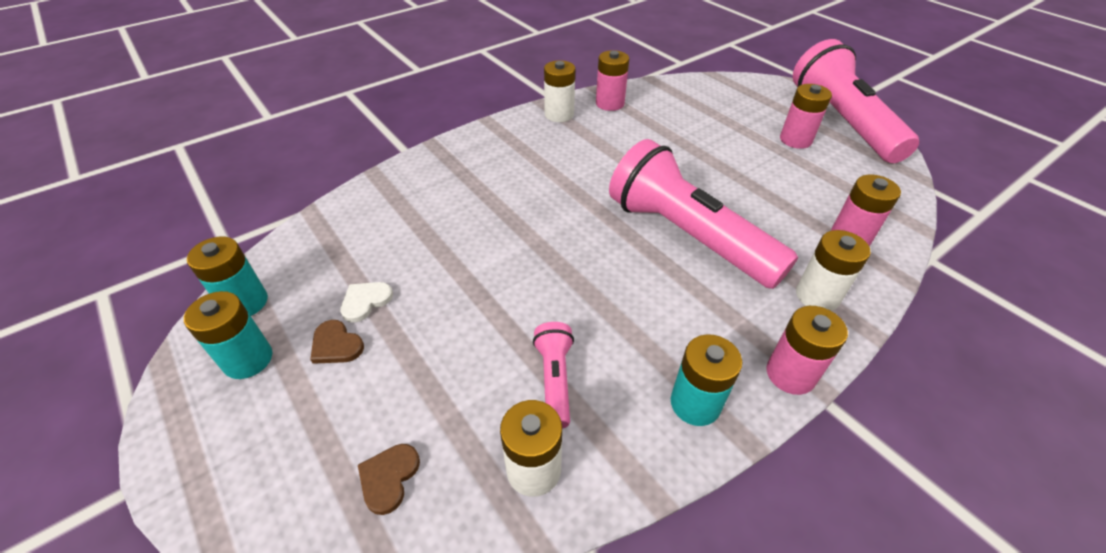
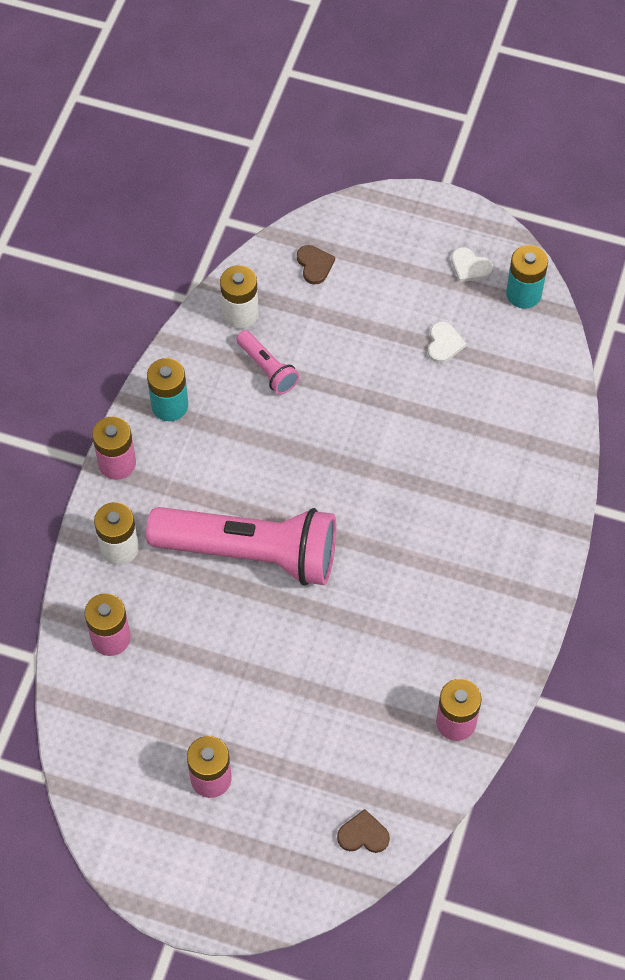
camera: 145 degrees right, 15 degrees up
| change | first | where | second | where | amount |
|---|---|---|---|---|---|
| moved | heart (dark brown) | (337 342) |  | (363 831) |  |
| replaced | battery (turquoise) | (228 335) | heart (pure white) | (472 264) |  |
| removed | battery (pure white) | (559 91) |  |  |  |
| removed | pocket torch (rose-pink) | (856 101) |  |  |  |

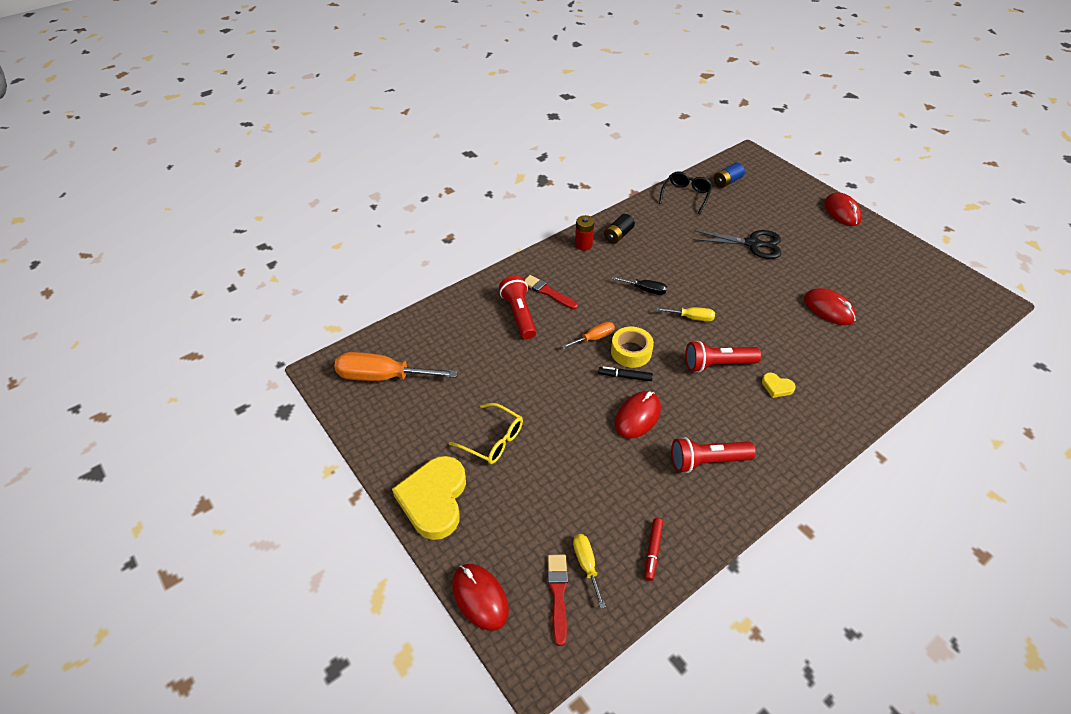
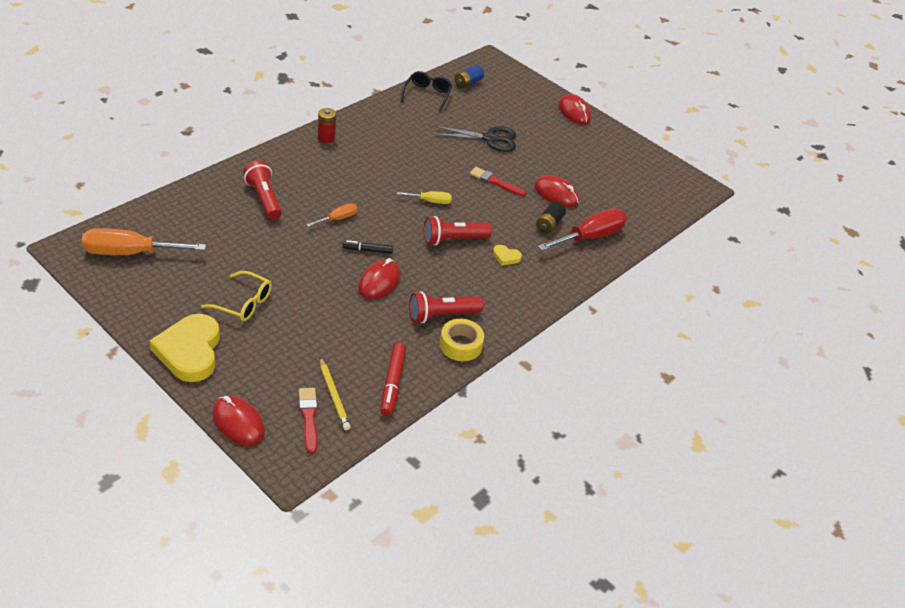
camera: 15 degrees left, 5 degrees down
| change | first | where | second | where | amount |
|---|---|---|---|---|---|
| replaced | screwdriver (golden) | (589 571) | lead pencil (golden) | (335 393) |  |
| resized | marker pen (red) | (654 549) |  | (393 379) | x1.54 |
| moved | tape (golden) | (632 347) |  | (462 340) |  |
| moved | paint brush (red) | (551 292) |  | (498 182) |  |
| moved | battery (black) | (619 229) |  | (551 218) |  |
| added |  |  | screwdriver (red) | (582 229) |  |
| removed | screwdriver (black) | (639 285) |  |  |  |

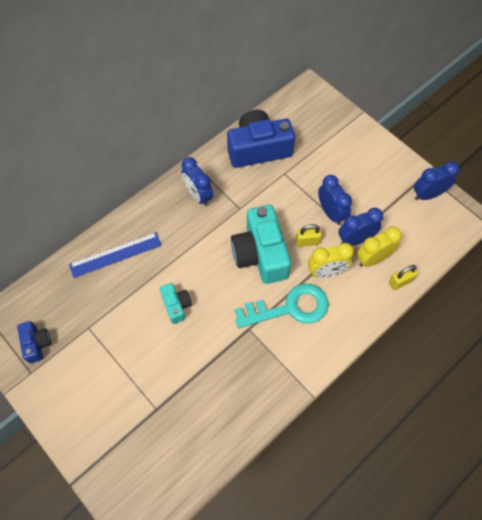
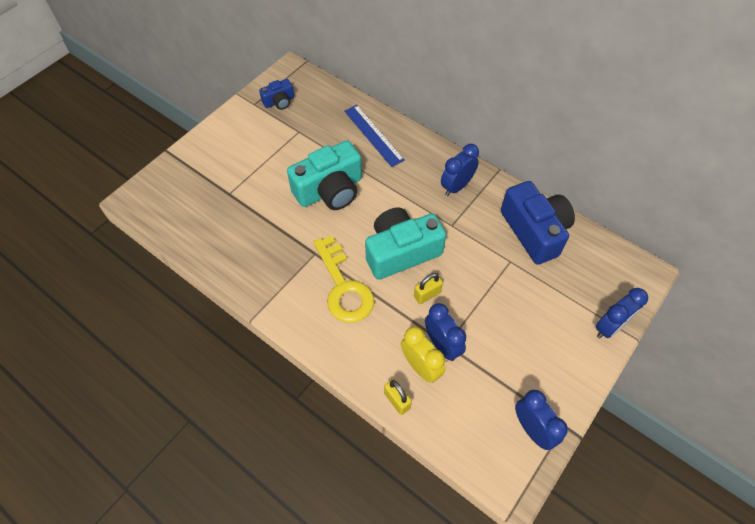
camera: 80 degrees right, 5 degrees down
| change | first | where | second | where | amount |
|---|---|---|---|---|---|
| resized | photo camera (turquoise) | (176 303) |  | (324 175) | x1.99 |
| recoloured | latchkey (turquoise) | (282 306) | latchkey (golden) | (344 279) |  |
| turned | lock (golden) | (309 235) |  | (428 288) | 75 degrees clockwise |
| moved | alarm clock (cobalt) | (335 200) |  | (622 313) |  |
| removed | alarm clock (golden) | (331 260) |  |  |  |

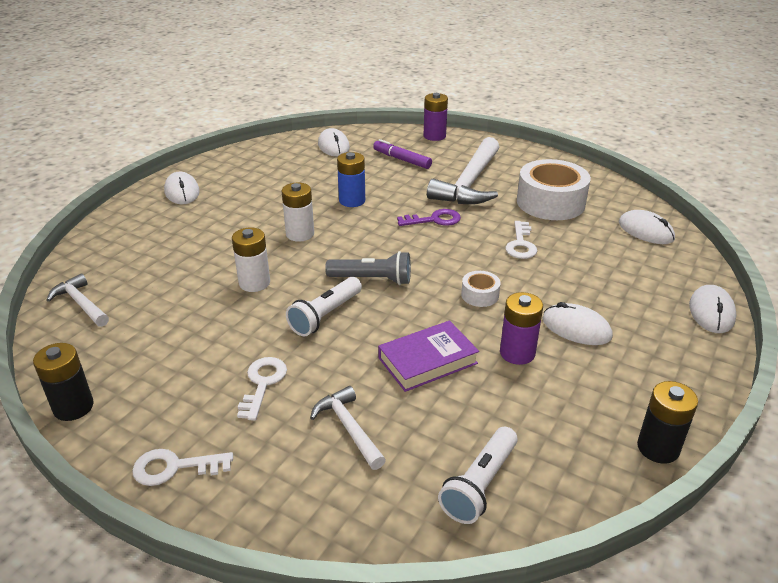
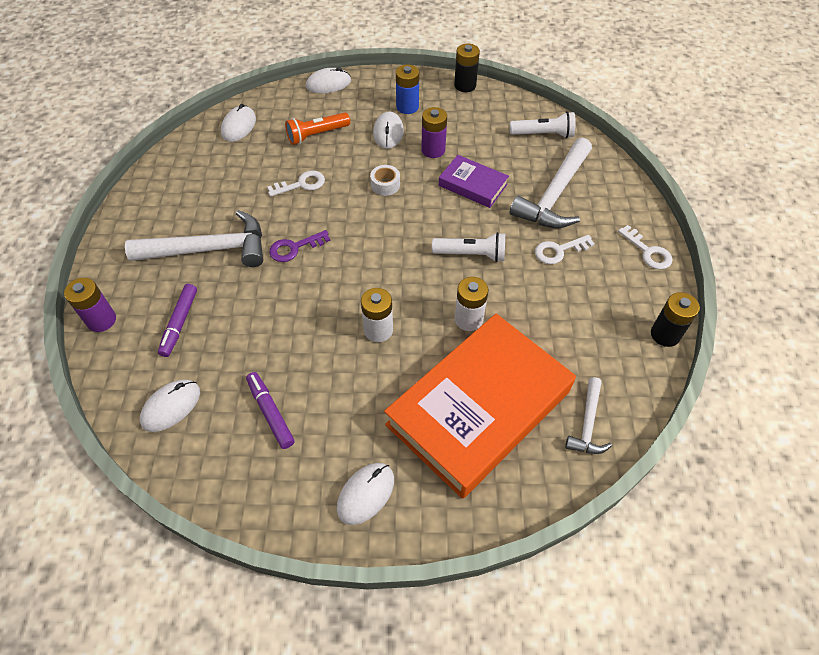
camera: 120 degrees left, 20 degrees up
| change | first | where | second | where | amount |
|---|---|---|---|---|---|
| added |  |  | marker pen (royal purple) | (270 410) |  |
| turned | latchkey (royal purple) | (429 217) |  | (299 246) | 75 degrees counterclockwise |
| added |  |  | pocket torch (orange-coloured) | (317 128) |  |
| added |  |  | hardcover (orange-coloured) | (480 406) |  |
| moved | battery (cobalt) | (351 179) |  | (407 89) |  |
| resized | hammer (pure white) | (348 428) |  | (550 182) | x1.89 |
| removed | pocket torch (ash-grey) | (368 268) |  |  |  |
| removed | tape (pure white) | (554 189) |  |  |  |

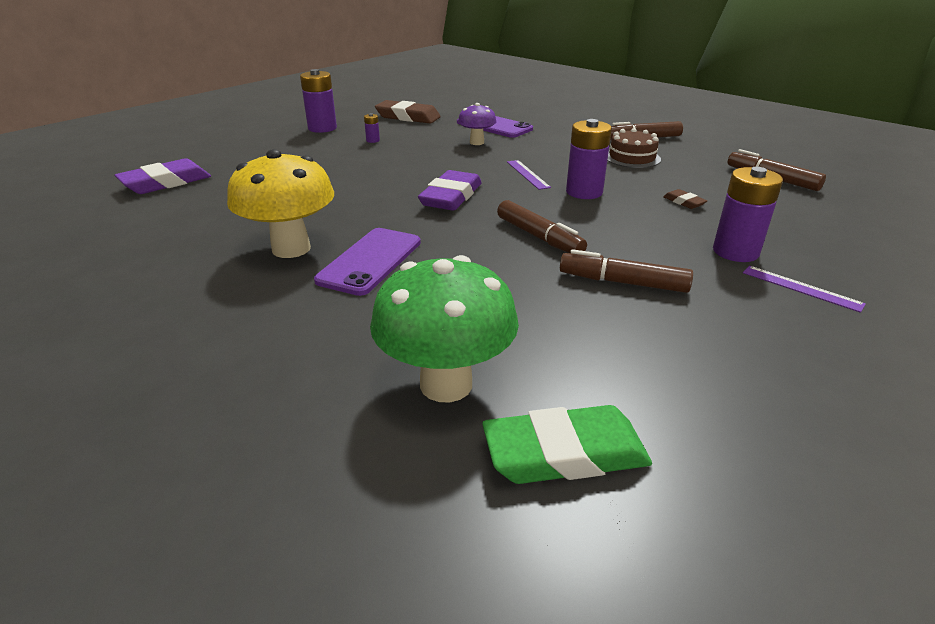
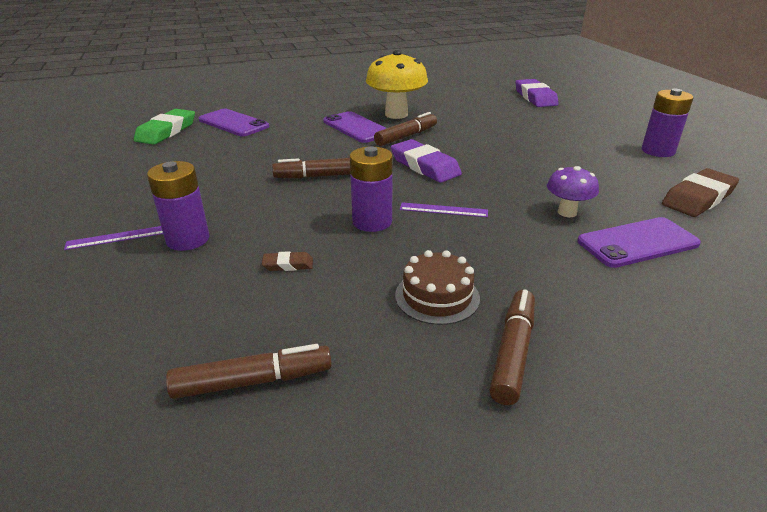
camera: 120 degrees right, 0 degrees up
| change | first | where | second | where | amount |
|---|---|---|---|---|---|
| replaced | mushroom (leaf-green) | (444 328) | mobile phone (royal purple) | (234 123) |  |
| moved | marker pen (dark brown) | (626 271) |  | (405 129) |  |
| removed | battery (royal purple) | (372 128) |  |  |  |

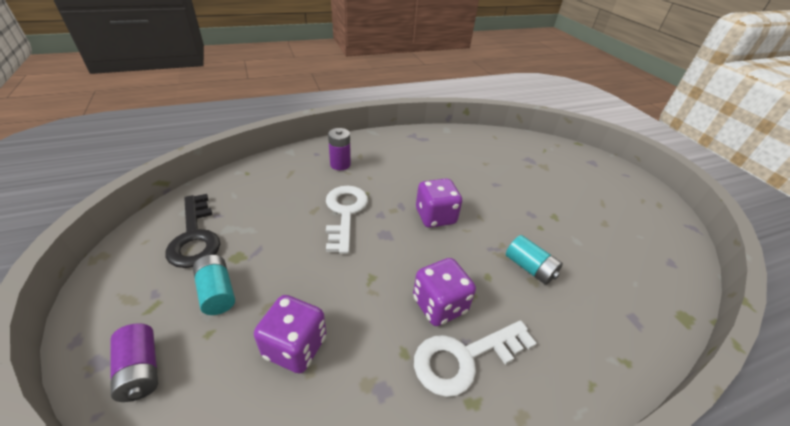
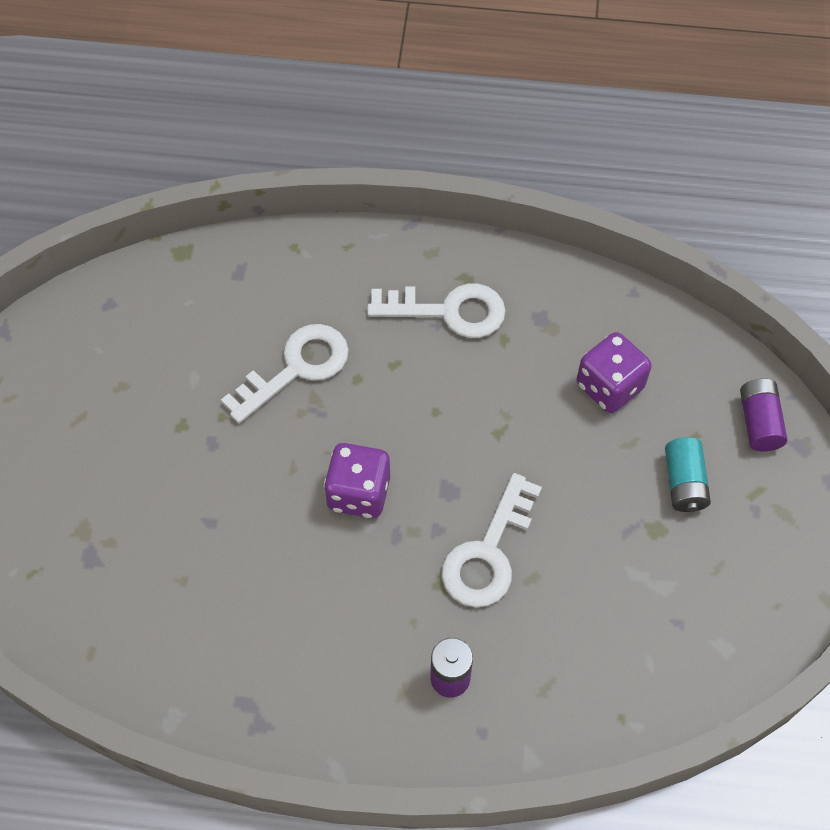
camera: 150 degrees left, 20 degrees up
| change | first | where | second | where | amount |
|---|---|---|---|---|---|
| replaced | battery (turquoise) | (534 260) | latchkey (pure white) | (285 373) |  |
| removed | latchkey (black) | (193 231) |  |  |  |
| removed | die (royal purple) | (444 292) |  |  |  |

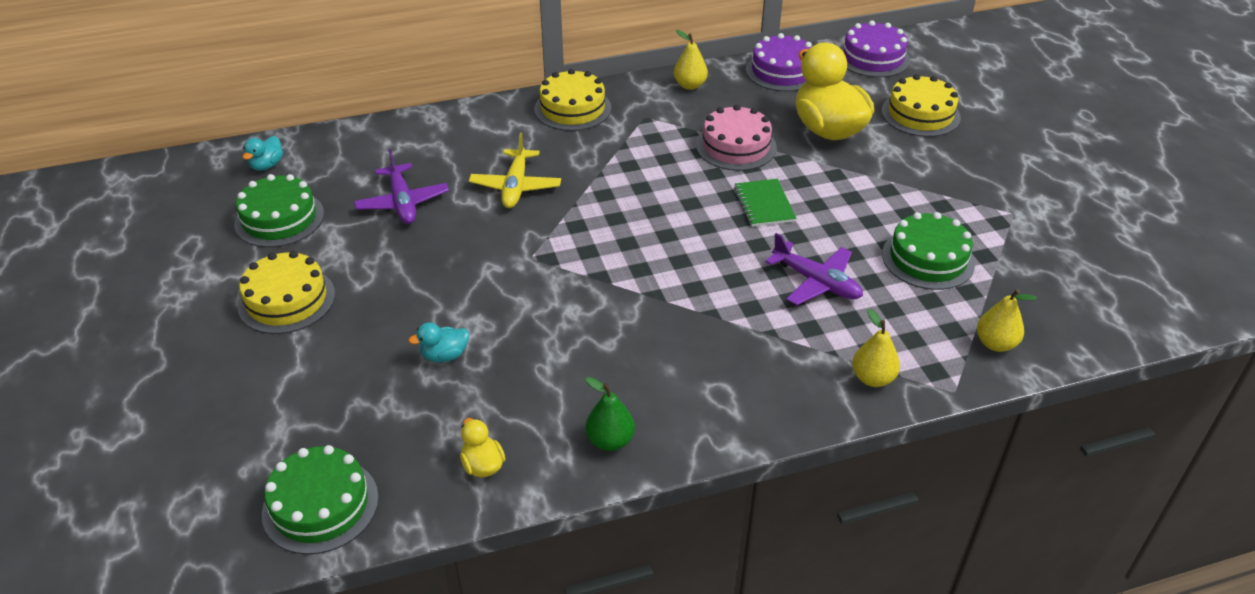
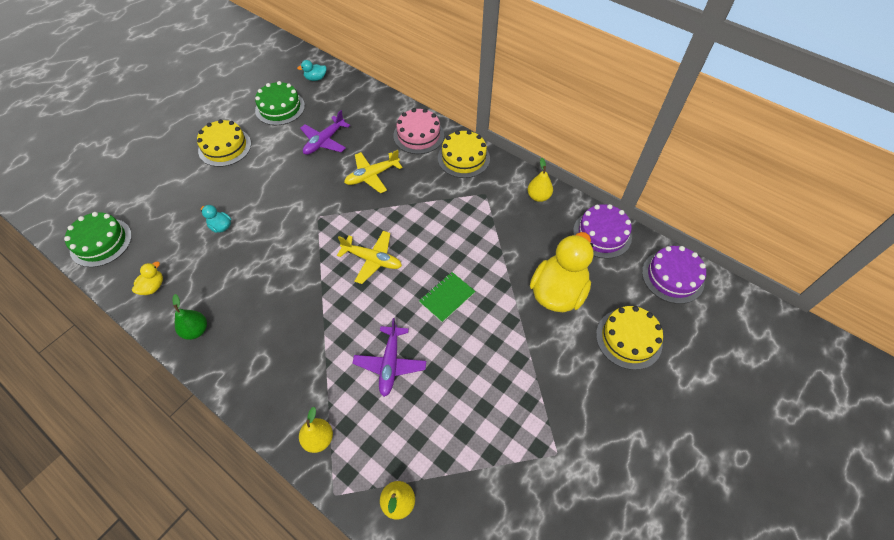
camera: 55 degrees right, 15 degrees up
| change | first | where | second | where | amount |
|---|---|---|---|---|---|
| added |  |  | toy plane (golden) | (369 257) |  |
| moved | layer cake (rose-pink) | (736 138) |  | (418 131) |  |
| removed | layer cake (leaf-green) | (928 251) |  |  |  |

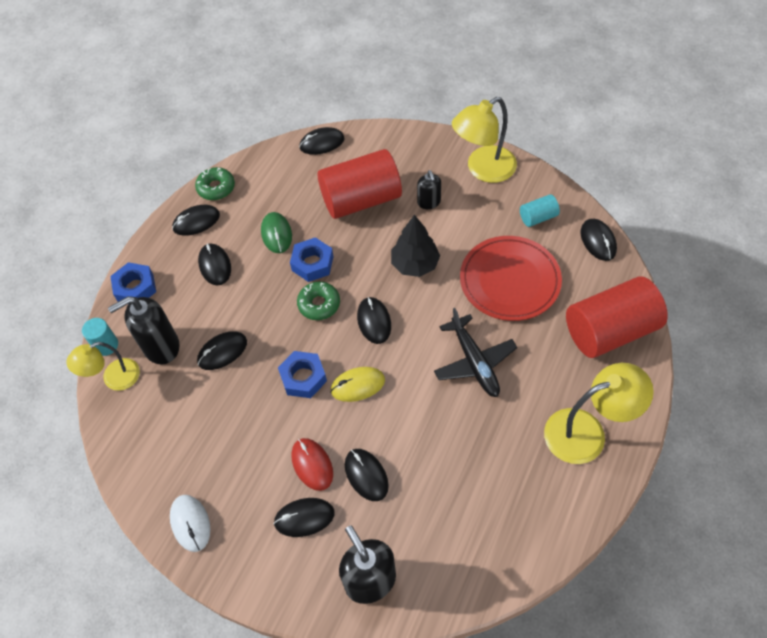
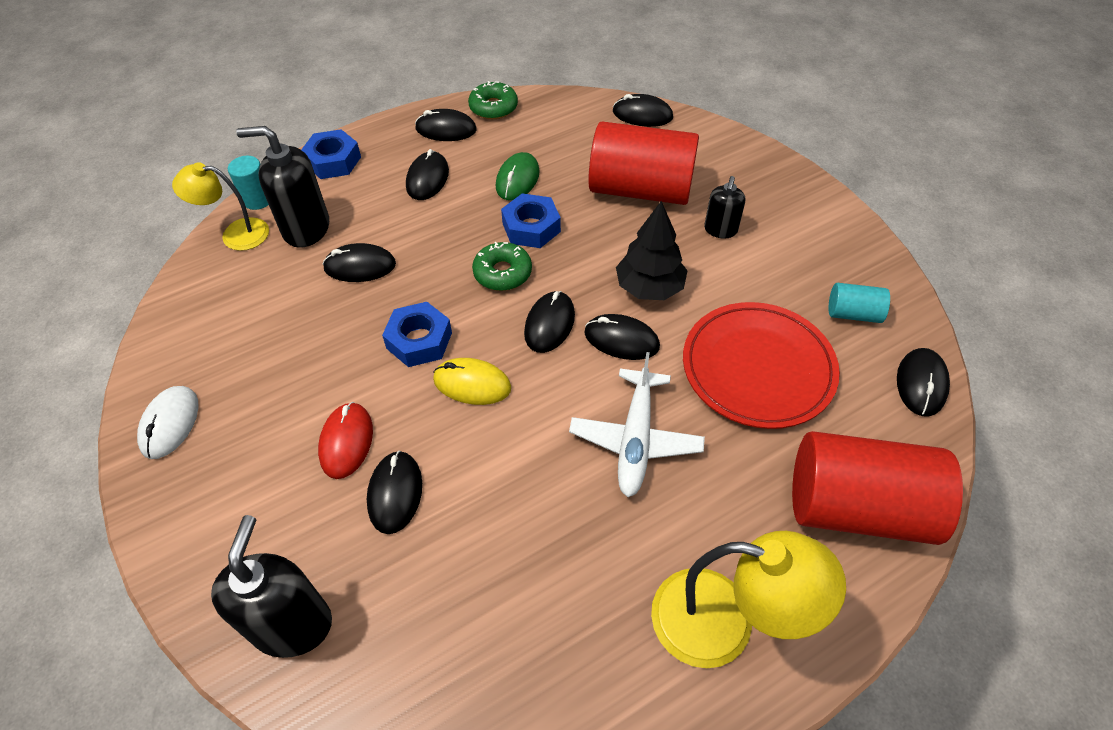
camera: 30 degrees right, 5 degrees down
| change | first | where | second | where | amount |
|---|---|---|---|---|---|
| recoloured | toy plane (black) | (475 352) | toy plane (pure white) | (637 424) |  |
| moved | mouse (black) | (304 517) |  | (622 337) |  |
| removed | desk lamp (golden) | (484 140) |  |  |  |

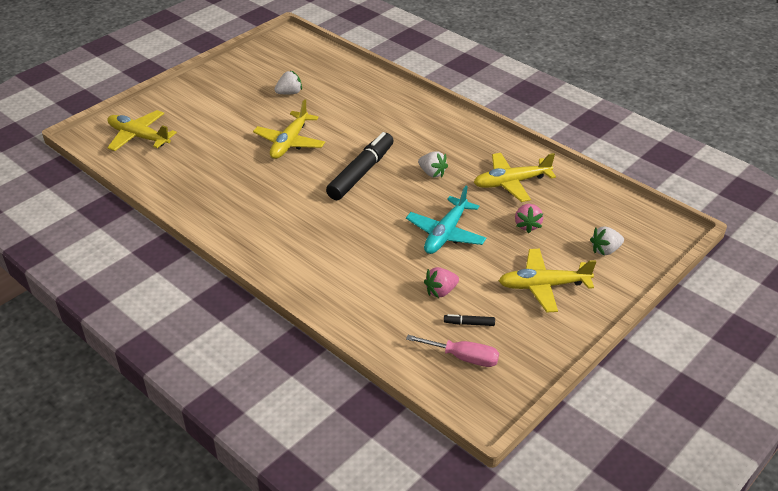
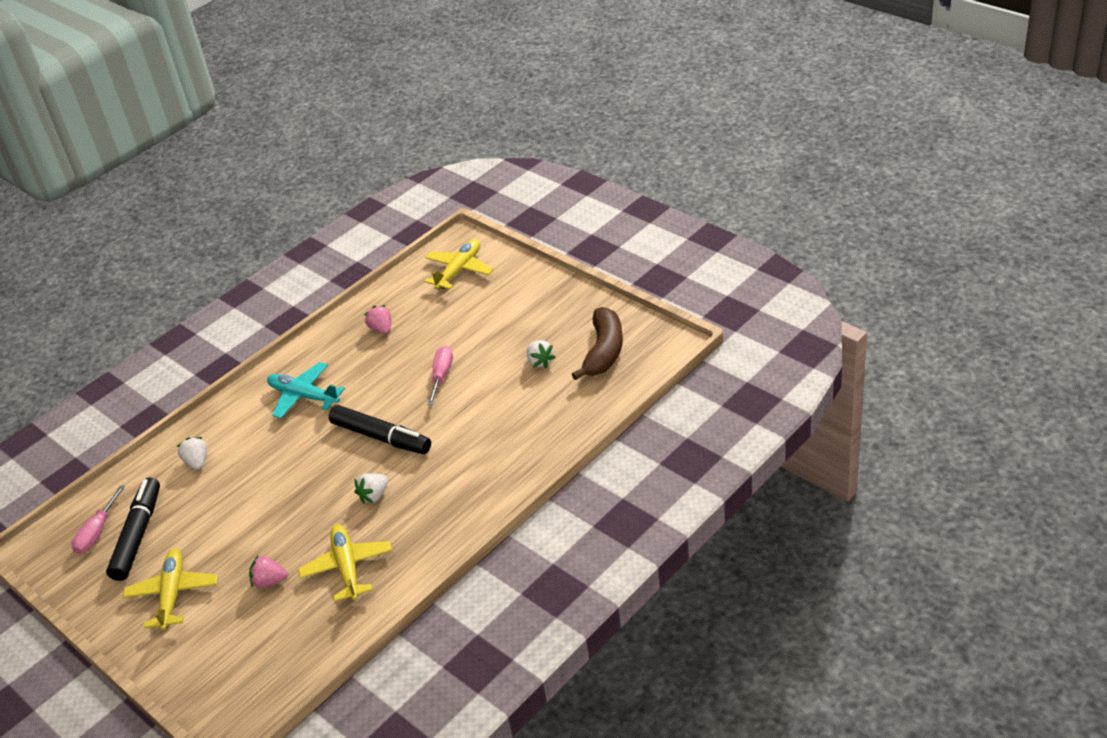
camera: 95 degrees right, 0 degrees up
| change | first | where | second | where | amount |
|---|---|---|---|---|---|
| resized | marker pen (black) | (469 320) |  | (133 529) | x2.43 |
| moved | toy strawberry (pure white) | (607 240) |  | (191 453) |  |
| moved | toy plane (turquoise) | (446 220) |  | (306 390) |  |
| moved | toy strawberry (rose-pink) | (441 282) |  | (377 319) |  |
| replaced | toy plane (golden) | (289 129) | screwdriver (rose-pink) | (440 375) |  |
| added |  |  | toy banana (dark brown) | (597 343) |  |

